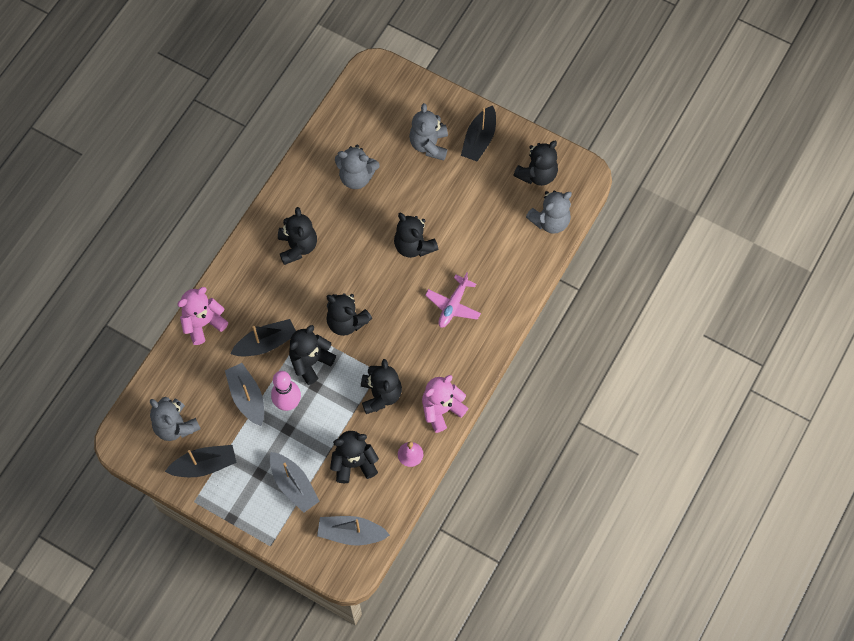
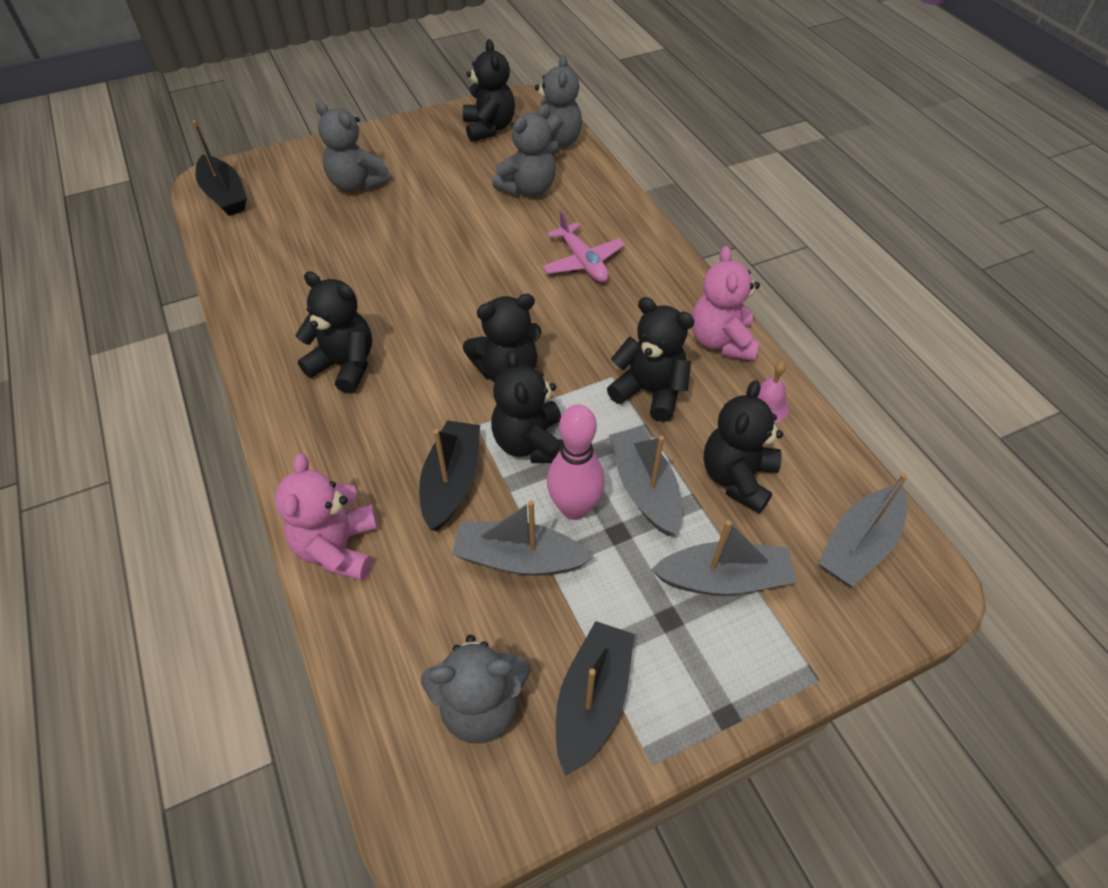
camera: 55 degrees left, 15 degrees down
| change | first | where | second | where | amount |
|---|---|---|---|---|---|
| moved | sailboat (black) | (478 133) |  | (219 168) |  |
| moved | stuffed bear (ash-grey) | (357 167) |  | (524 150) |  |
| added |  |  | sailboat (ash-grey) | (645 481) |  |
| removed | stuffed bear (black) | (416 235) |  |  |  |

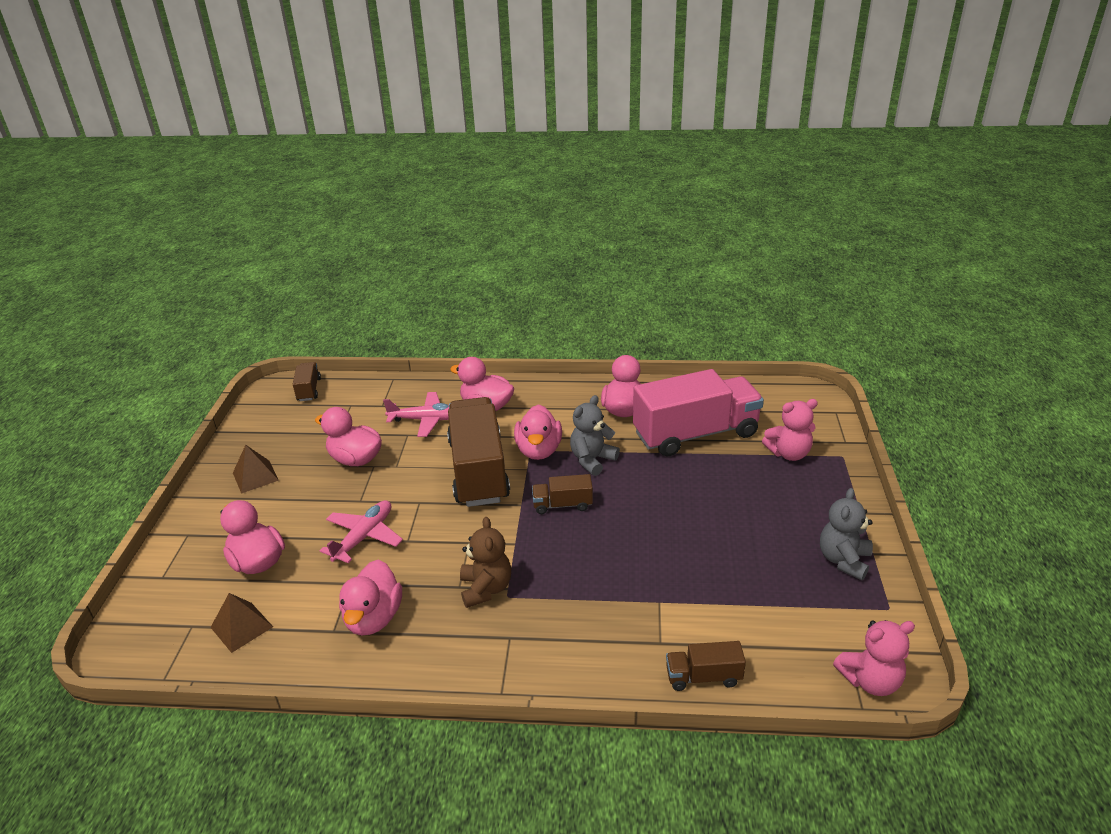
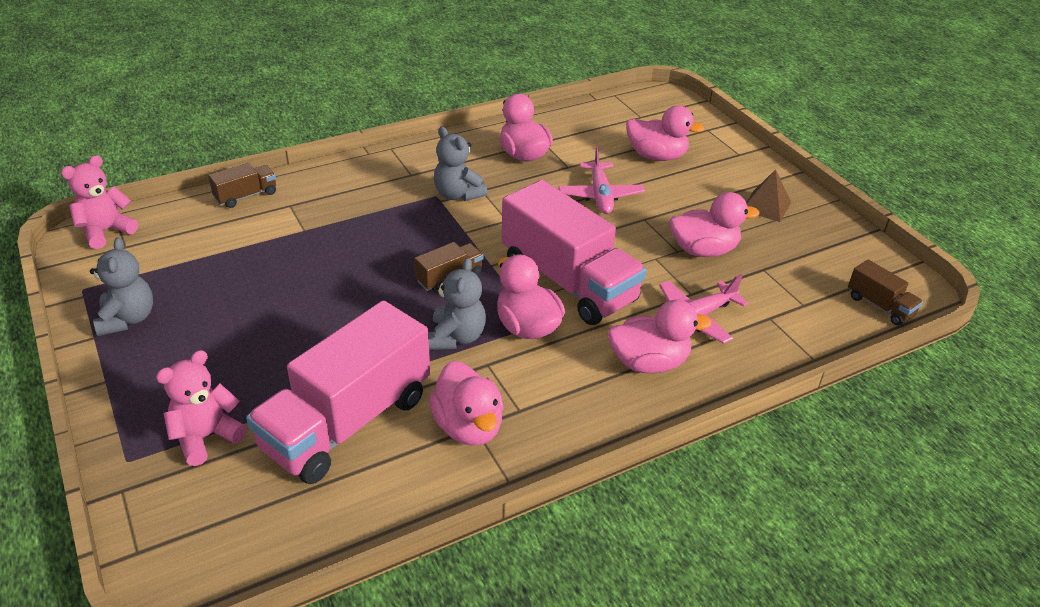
camera: 145 degrees right, 5 degrees up
| change | first | where | second | where | amount |
|---|---|---|---|---|---|
| recoloured | stuffed bear (dark brown) | (485 562) | stuffed bear (ash-grey) | (460 163) |  |
| recoloured | truck (dark brown) | (478 452) | truck (rose-pink) | (574 252) |  |
| removed | solid pyramid (dark brown) | (241 623) |  |  |  |

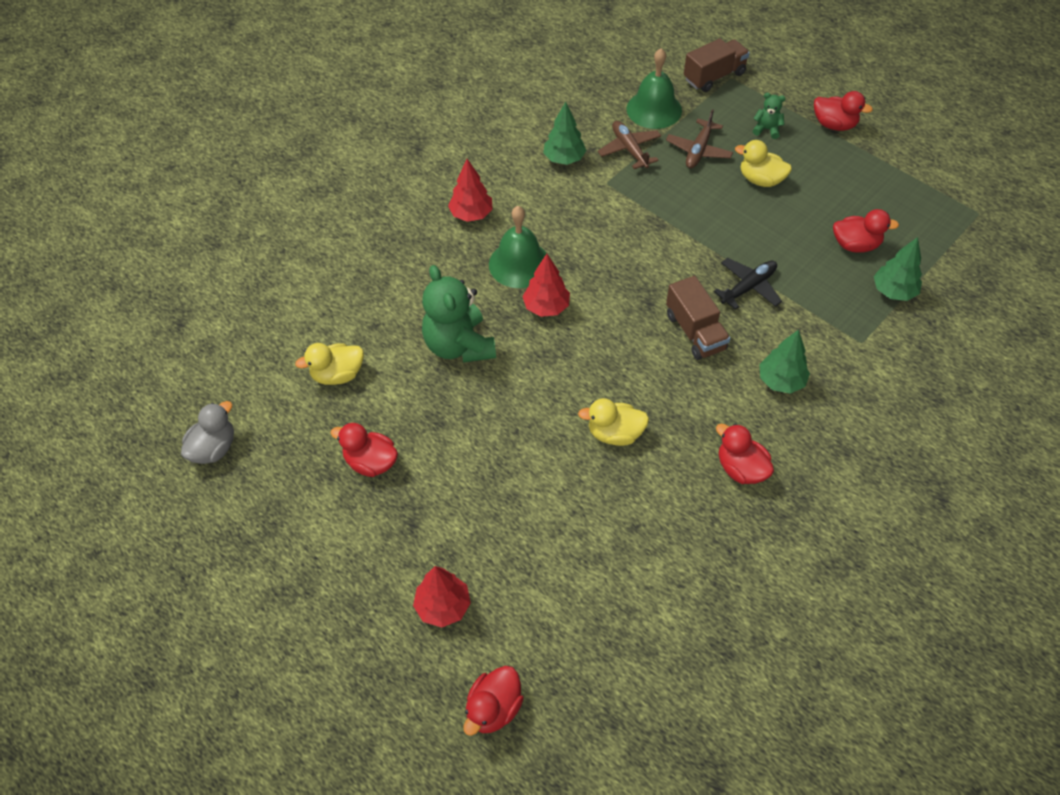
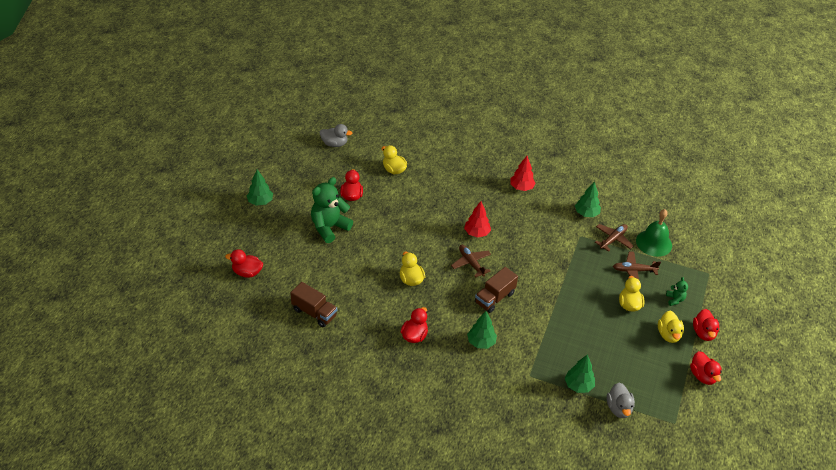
camera: 65 degrees right, 10 degrees down
| change | first | where | second | where | amount |
|---|---|---|---|---|---|
| added |  |  | fir tree (leaf-green) | (260 187) |  |
| moved | truck (dark brown) | (717 65) |  | (313 304) |  |
| moved | stuffed bear (leaf-green) | (459 314) |  | (332 210) |  |
| added |  |  | toy plane (dark brown) | (471 261) |  |
| added |  |  | duck (ash-grey) | (621 400) |  |
| added |  |  | duck (golden) | (671 327) |  |
| moved | duck (red) | (866 231) |  | (706 368) |  |
| removed | fir tree (red) | (442 596) |  |  |  |
| removed | school bell (leaf-green) | (518 247) |  |  |  |
| removed | toy plane (black) | (748 284) |  |  |  |

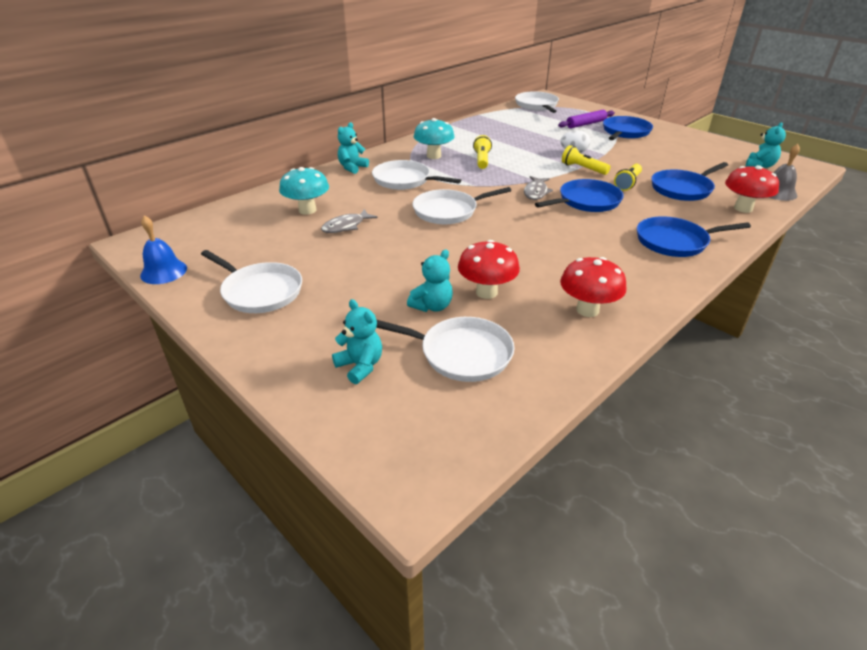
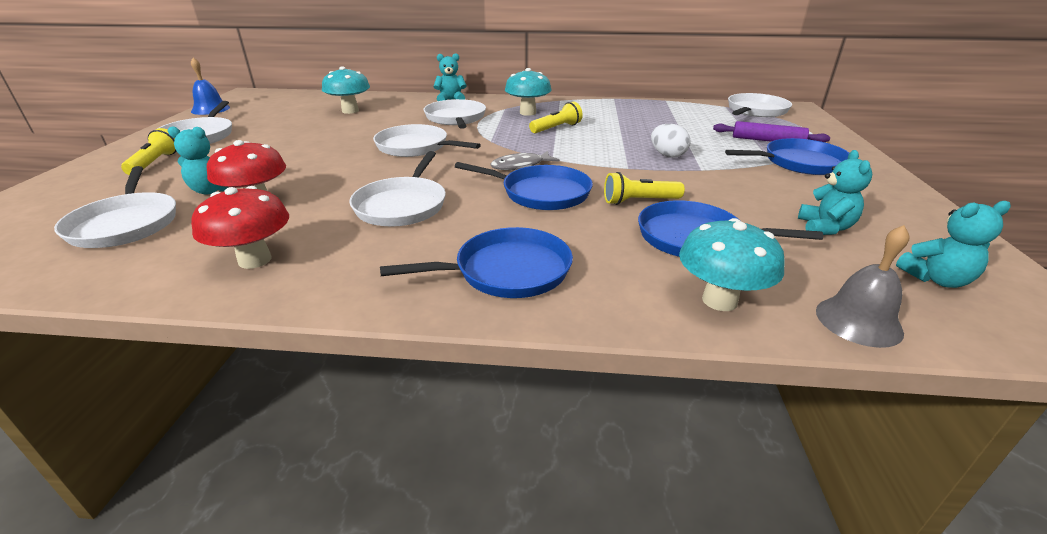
camera: 50 degrees right, 5 degrees down
| change | first | where | second | where | amount |
|---|---|---|---|---|---|
| moved | pocket torch (golden) | (586 160) |  | (148 151) |  |
| added |  |  | frying pan (pure white) | (398 189) |  |
| turned | frying pan (cobalt) | (694 236) |  | (476 262) | 120 degrees clockwise |
| recoloured | mushroom (red) | (752 189) | mushroom (turquoise) | (732 264) |  |
| moved | stuffed bear (turquoise) | (357 341) |  | (835 192) |  |
| removed | toy fish (ash-grey) | (349 221) |  |  |  |

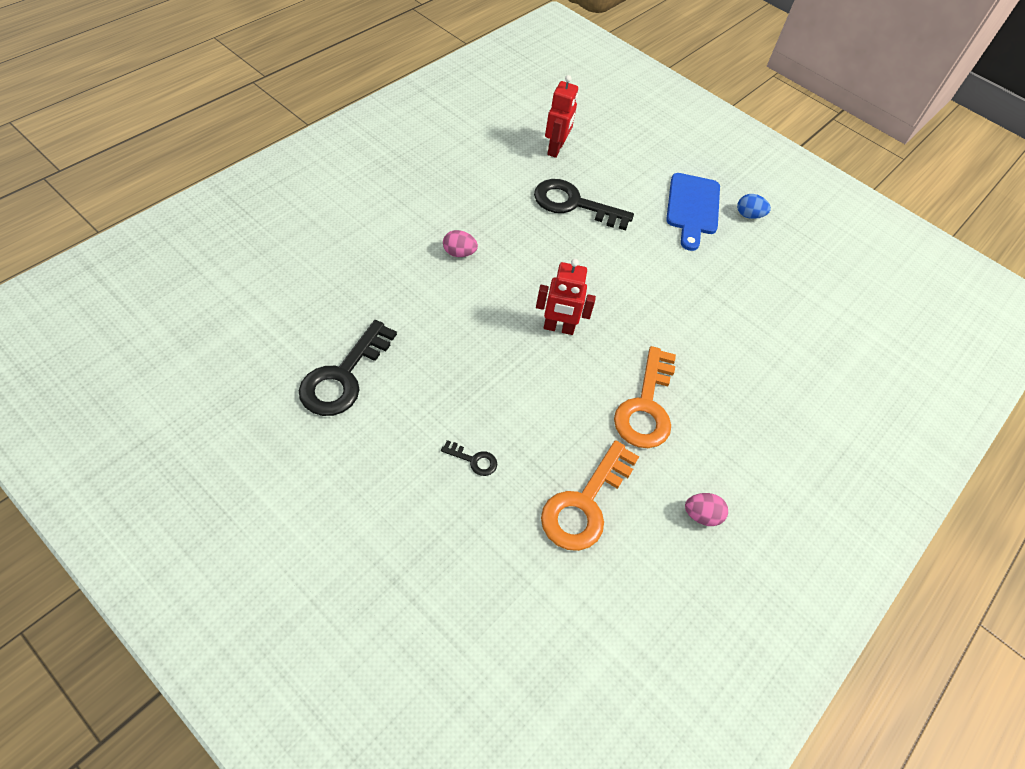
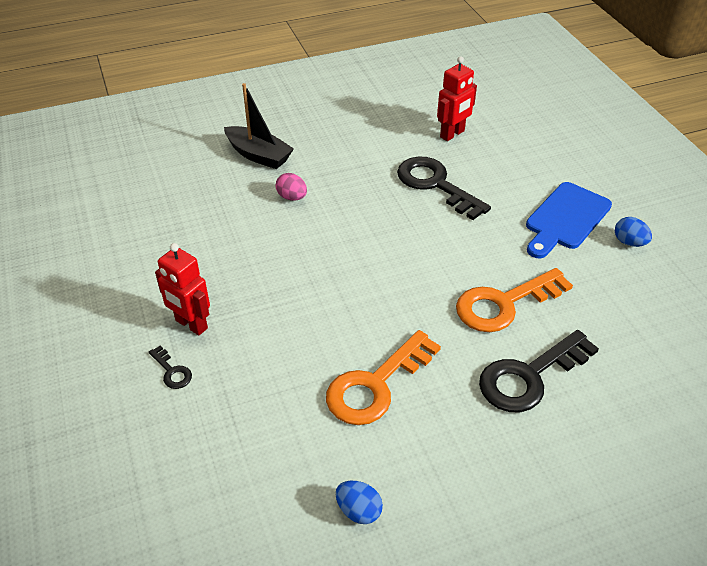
camera: 35 degrees right, 10 degrees down
| change | first | where | second | where | amount |
|---|---|---|---|---|---|
| moved | robot (red) | (566 297) |  | (182 289) |  |
| added |  |  | sailboat (black) | (259 126) |  |
| recoloured | egg (rose-pink) | (706 509) | egg (cobalt) | (359 502) |  |
| moved | latchkey (orange-coloured) | (590 495) |  | (514 300) |  |
| moved | latchkey (black) | (348 368) |  | (539 371) |  |

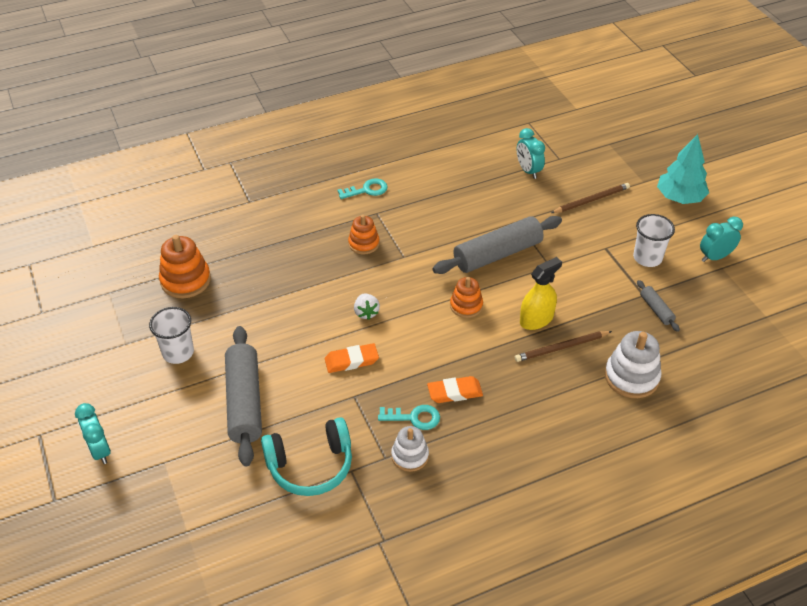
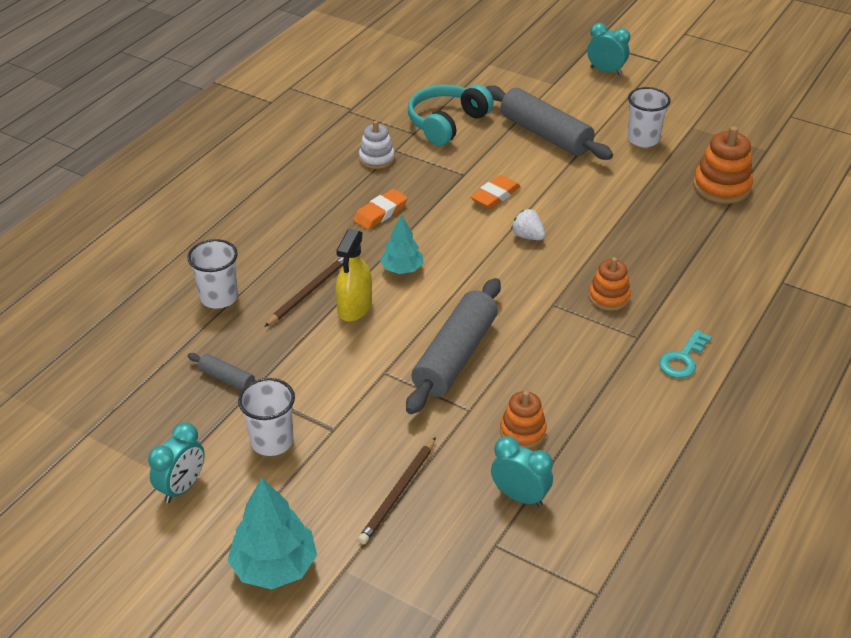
camera: 145 degrees right, 5 degrees down
| change | first | where | second | where | amount |
|---|---|---|---|---|---|
| replaced | stacking toy (pure white) | (633 364) | cup (pure white) | (213 274) |  |
| added |  |  | fir tree (turquoise) | (401 244) |  |
| moved | stacking toy (orange-coloured) | (466 297) |  | (523 419) |  |
| removed | latchkey (turquoise) | (409 417) |  |  |  |

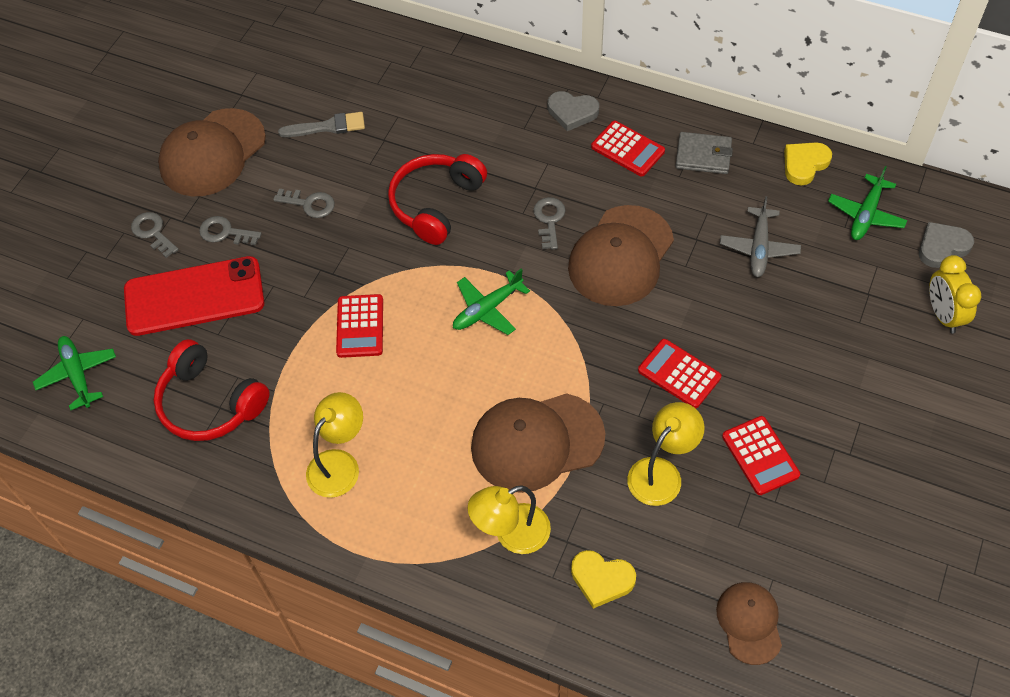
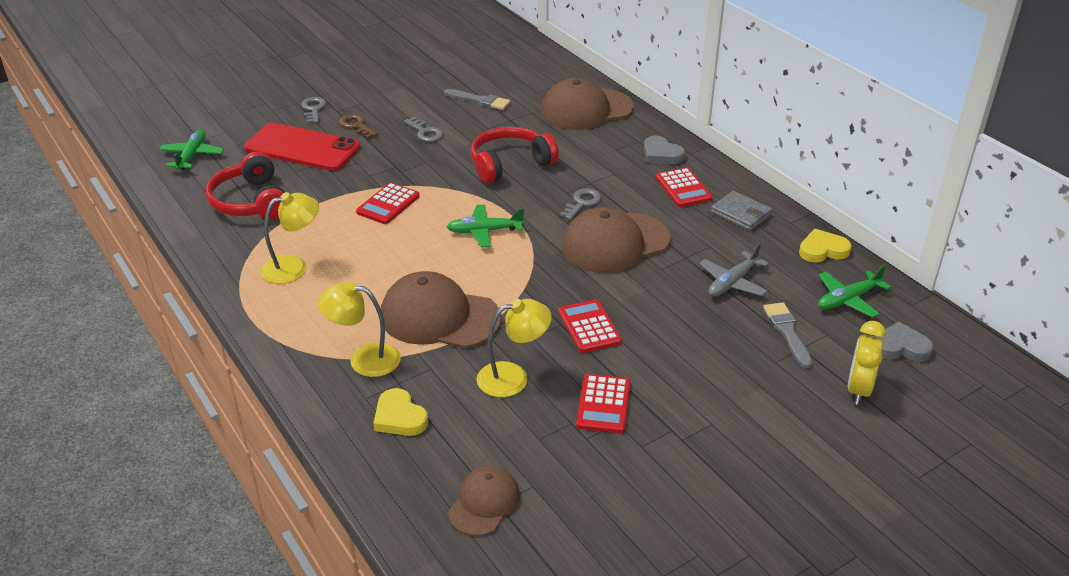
camera: 30 degrees right, 20 degrees down
| change | first | where | second | where | amount |
|---|---|---|---|---|---|
| recoloured | latchkey (ash-grey) | (230 230) | latchkey (dark brown) | (358 126) |  |
| moved | cap (dark brown) | (212 152) |  | (587 104) |  |
| added |  |  | paint brush (ash-grey) | (787 335) |  |

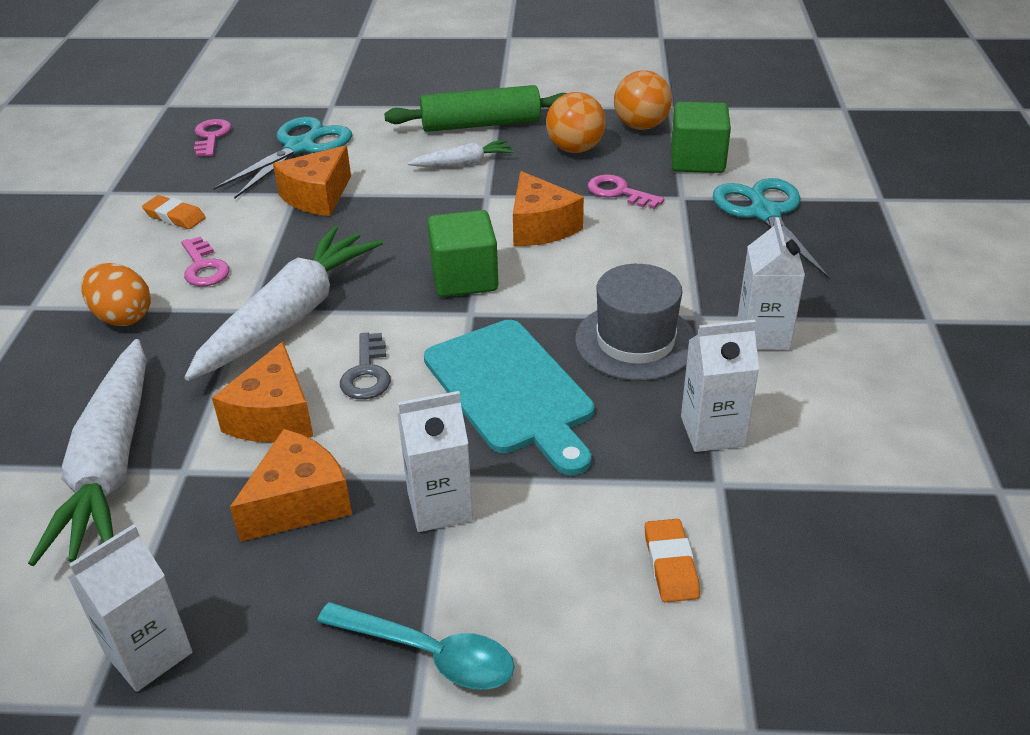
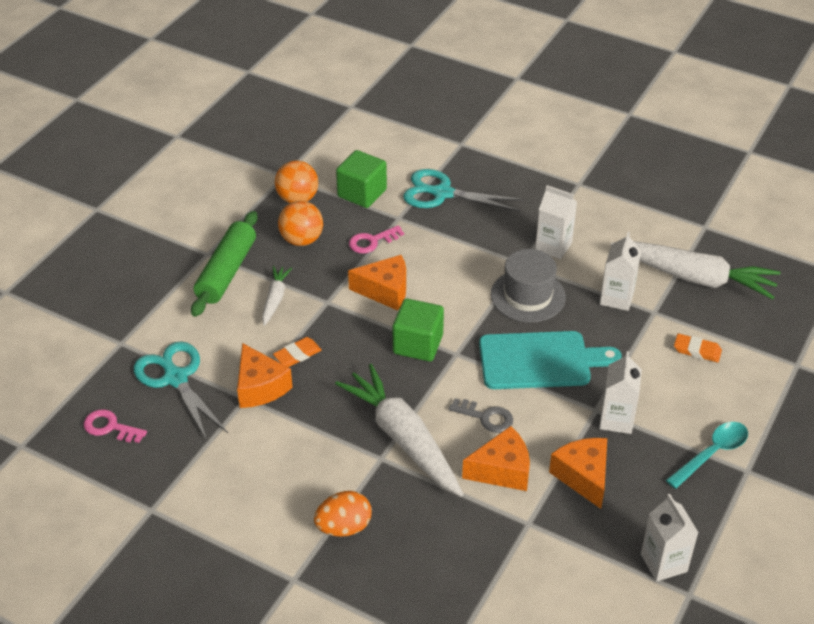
camera: 65 degrees left, 5 degrees up
| change | first | where | second | where | amount |
|---|---|---|---|---|---|
| moved | pencil eraser (orange-coloured) | (174 212) |  | (297 352) |  |
| turned | piece of cheese (orange-coloured) | (263 392) |  | (496 458) | 45 degrees counterclockwise |
| moved | root vegetable (pure white) | (87 452) |  | (695 270) |  |
| removed | latchkey (rose-pink) | (205 261) |  |  |  |

